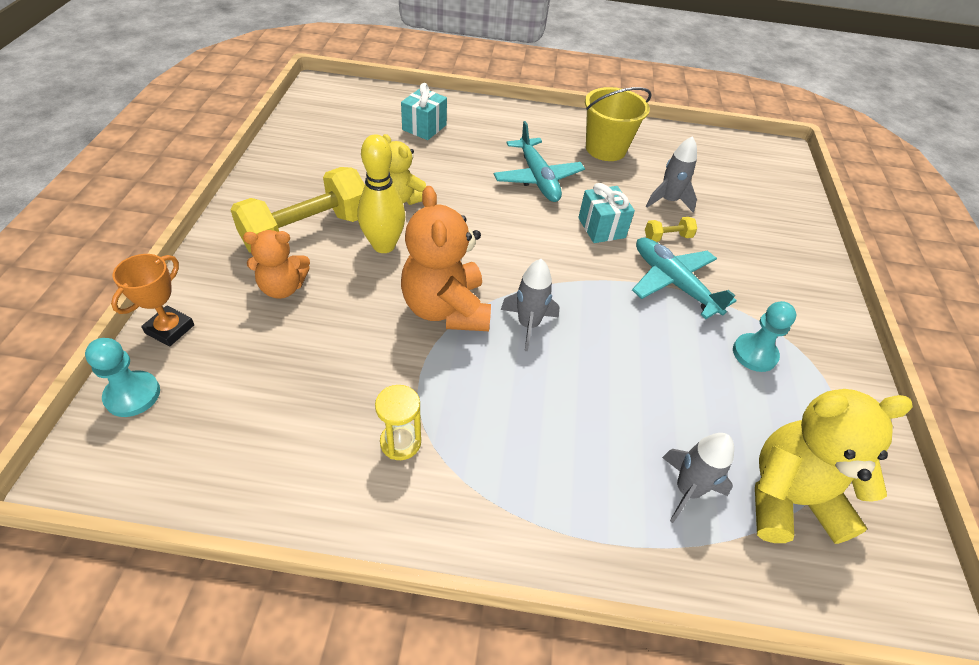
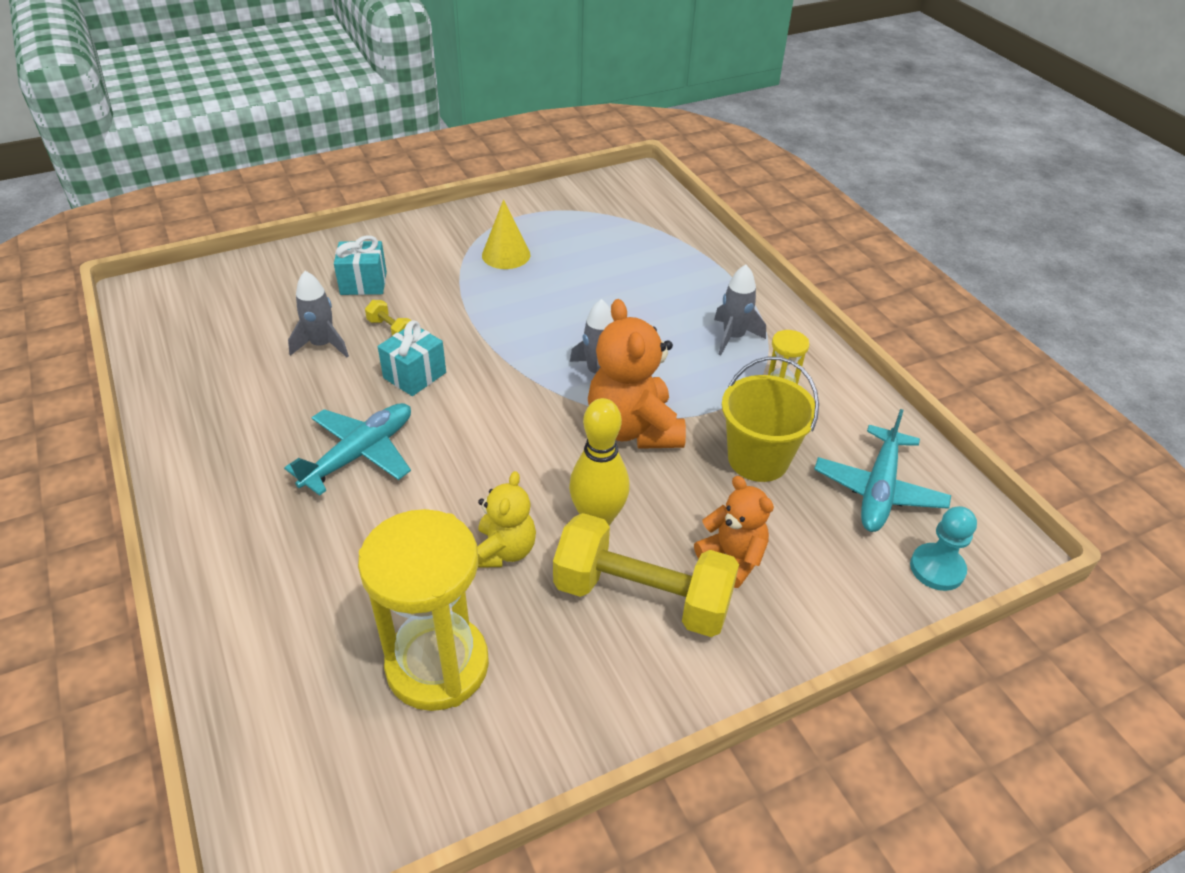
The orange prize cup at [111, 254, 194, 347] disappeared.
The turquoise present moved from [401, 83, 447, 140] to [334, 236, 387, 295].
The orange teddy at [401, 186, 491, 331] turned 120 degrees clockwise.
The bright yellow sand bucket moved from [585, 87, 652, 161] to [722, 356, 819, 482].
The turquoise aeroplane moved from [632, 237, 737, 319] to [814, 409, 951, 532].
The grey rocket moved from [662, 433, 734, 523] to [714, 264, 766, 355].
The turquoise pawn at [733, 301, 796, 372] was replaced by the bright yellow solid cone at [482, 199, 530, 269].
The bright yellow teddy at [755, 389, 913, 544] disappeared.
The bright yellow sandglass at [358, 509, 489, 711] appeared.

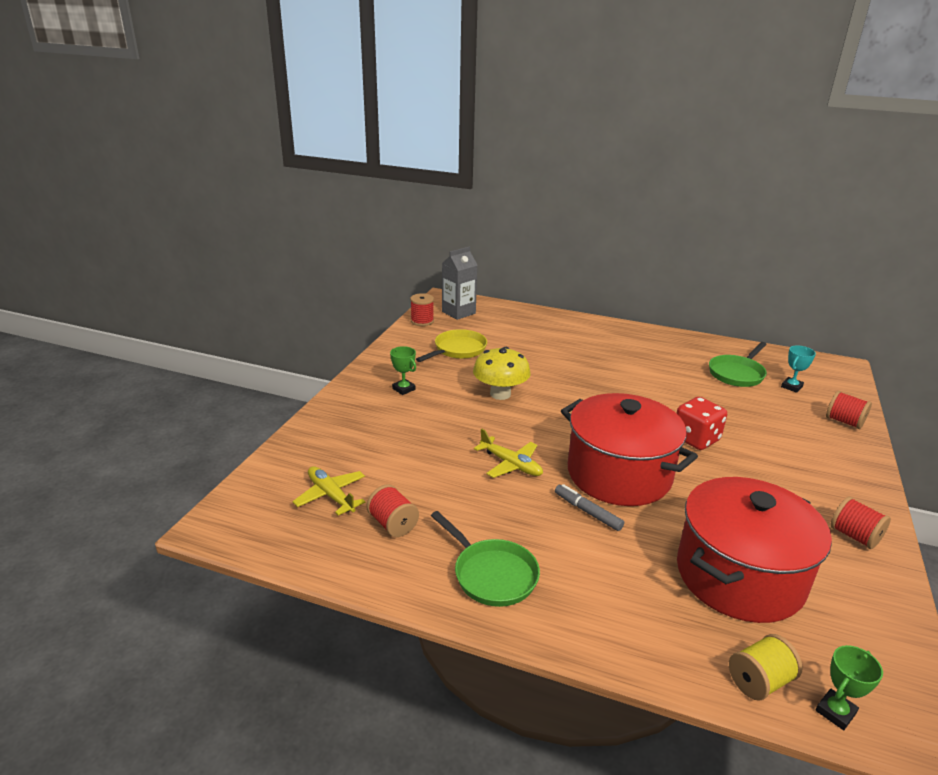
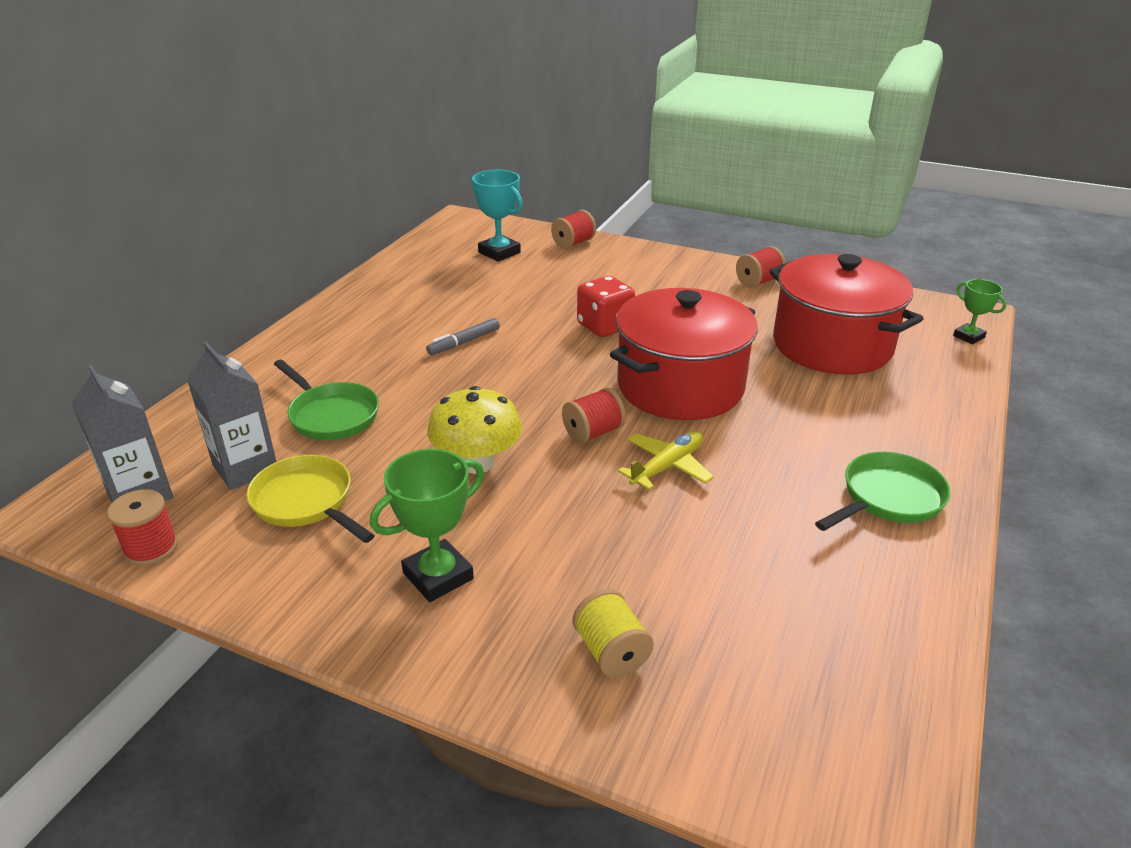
The bright yellow aeroplane at [293, 466, 366, 515] disappeared.
The red spool moved from [366, 484, 419, 537] to [562, 388, 626, 444].
The emerald prize cup at [390, 346, 416, 395] changed to 1.63 times the size.
The grey marker moved from [555, 484, 624, 531] to [426, 318, 500, 355].
The emerald skillet moved from [709, 342, 767, 387] to [274, 360, 379, 440].
The bright yellow spool moved from [729, 634, 803, 701] to [573, 589, 654, 677].
The turquoise prize cup at [781, 345, 816, 393] changed to 1.63 times the size.
The grey carton at [187, 342, 277, 490] appeared.

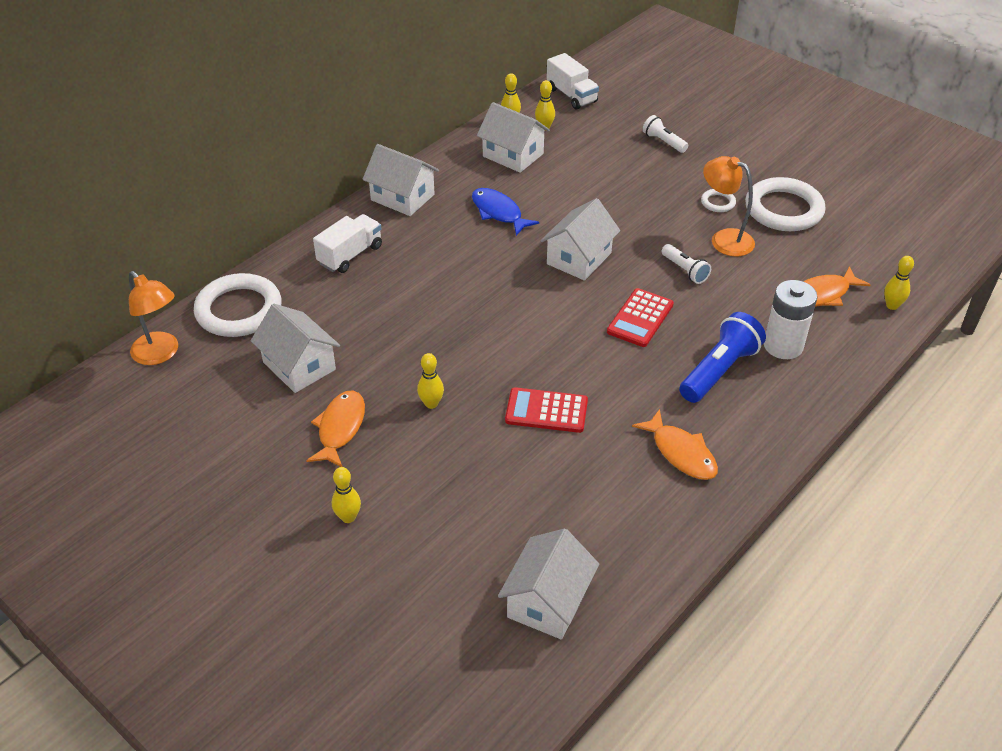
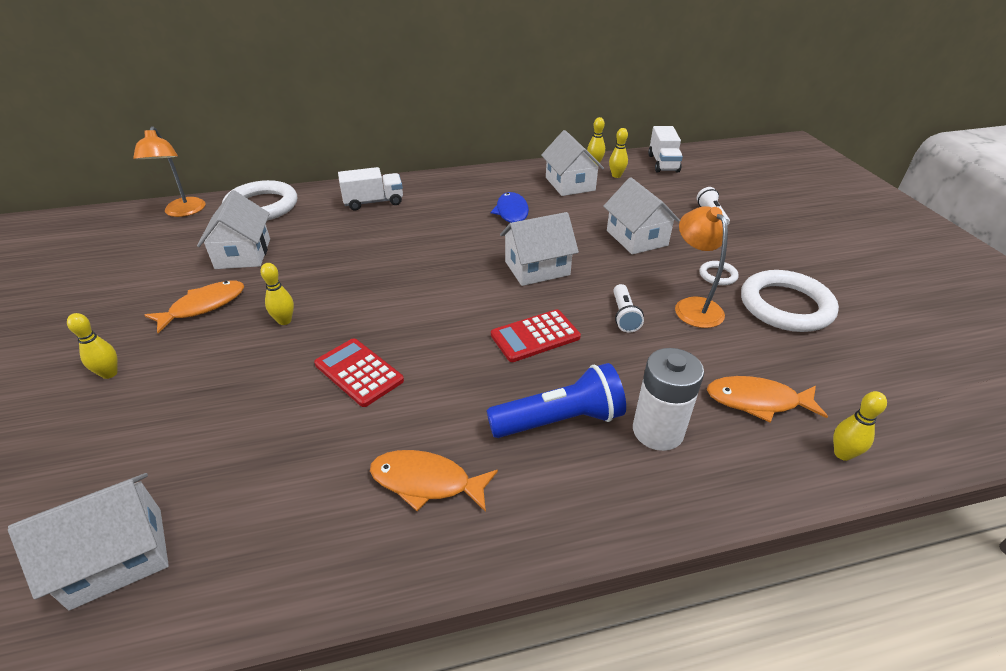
The pure white cottage moved from [363, 144, 439, 216] to [603, 177, 680, 255].
The orange toy fish at [632, 409, 718, 480] turned 105 degrees clockwise.

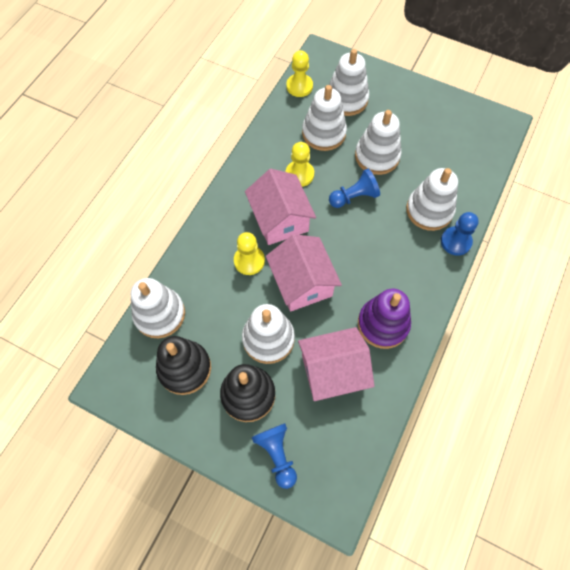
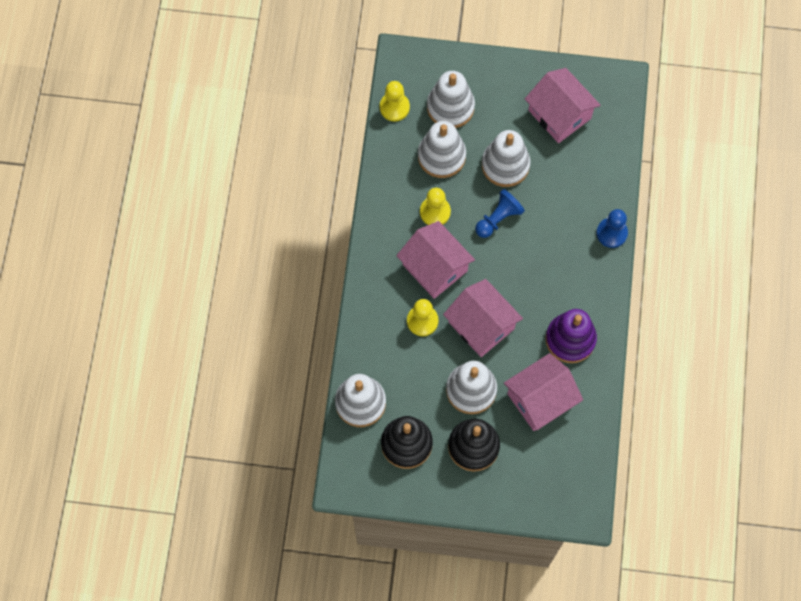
The royal blue pawn at [252, 423, 297, 489] disappeared.
The pure white stacking rings at [406, 168, 458, 231] disappeared.
The rose-pink cottage at [525, 68, 601, 143] appeared.

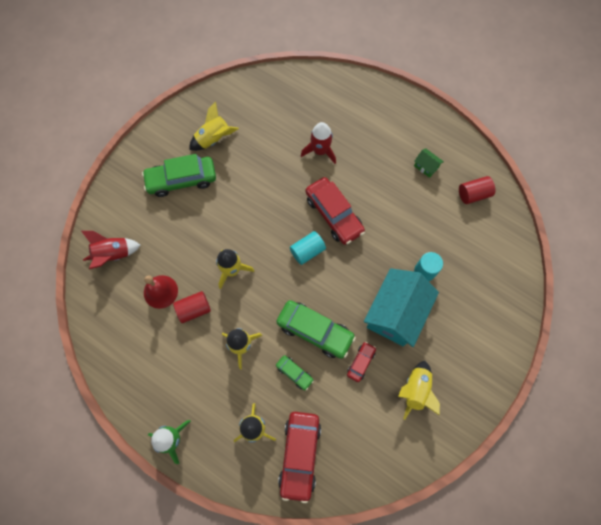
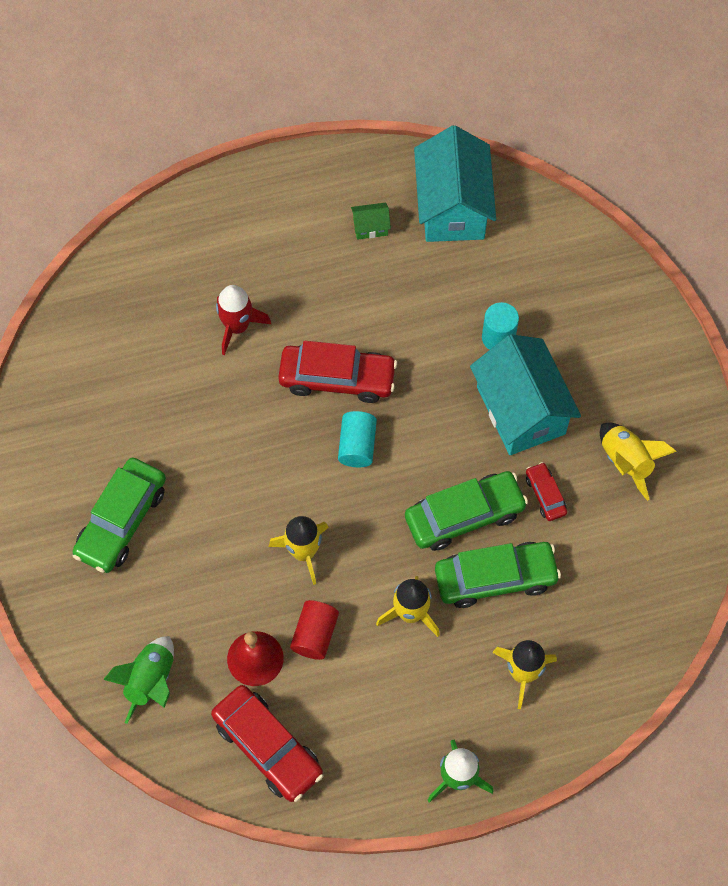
The red rocket at [81, 231, 140, 269] became the emerald rocket at [103, 636, 174, 724].
The bright yellow rocket at [189, 102, 239, 151] disappeared.
The emerald car at [276, 355, 314, 390] changed to 1.98 times the size.
The red car moved from [278, 412, 321, 503] to [211, 685, 323, 802].
The red cylinder shape at [459, 176, 495, 204] was replaced by the turquoise cottage at [414, 125, 496, 242].

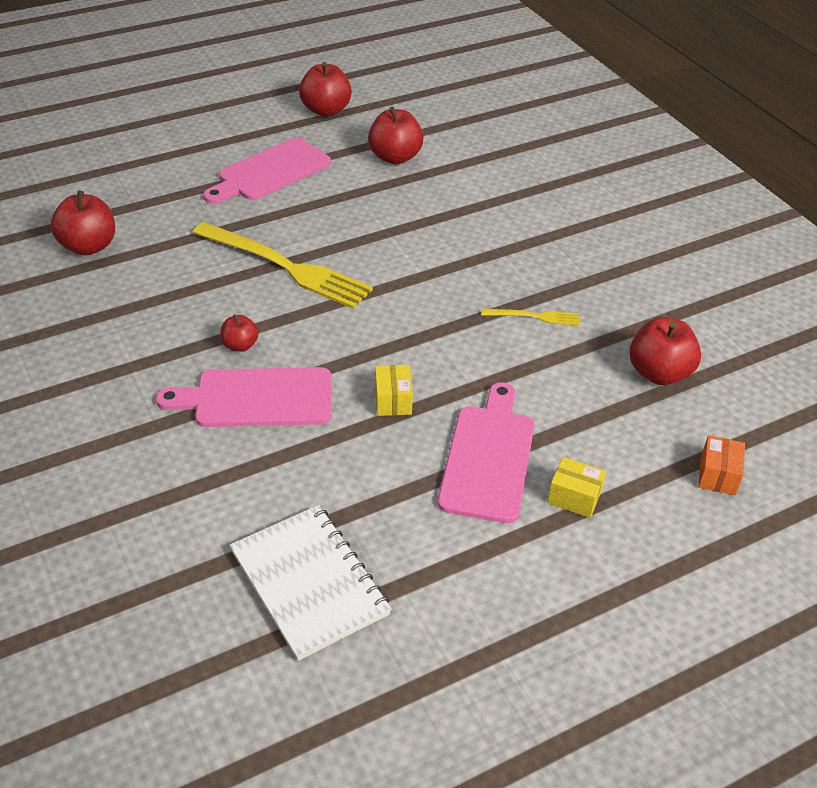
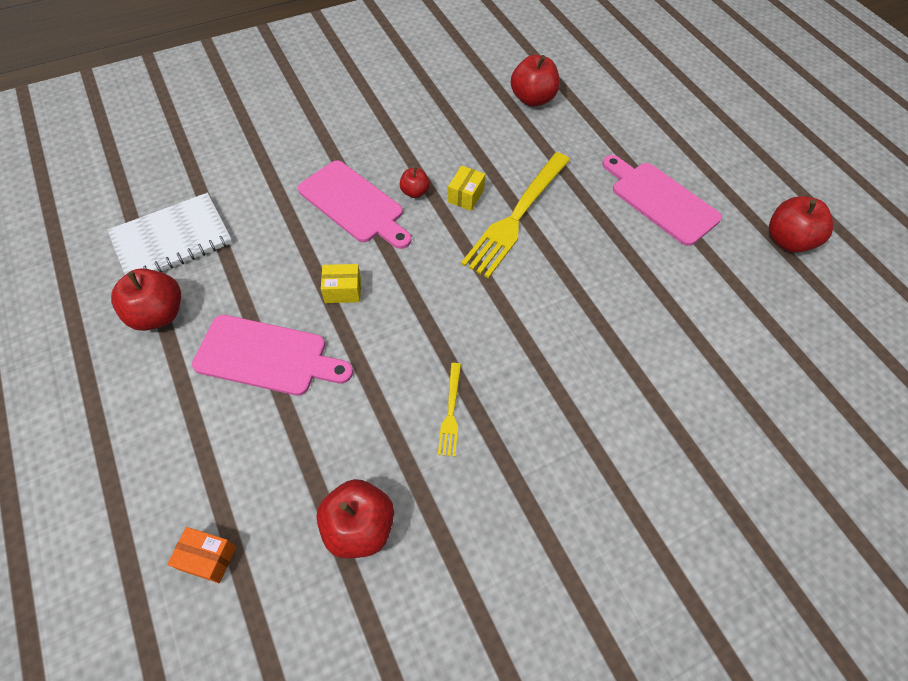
The rose-pink cutting board at [155, 367, 332, 427] turned 135 degrees clockwise.
The red apple fruit moved from [368, 107, 424, 164] to [111, 268, 181, 331].
The bright yellow box moved from [547, 457, 606, 518] to [448, 166, 485, 211].

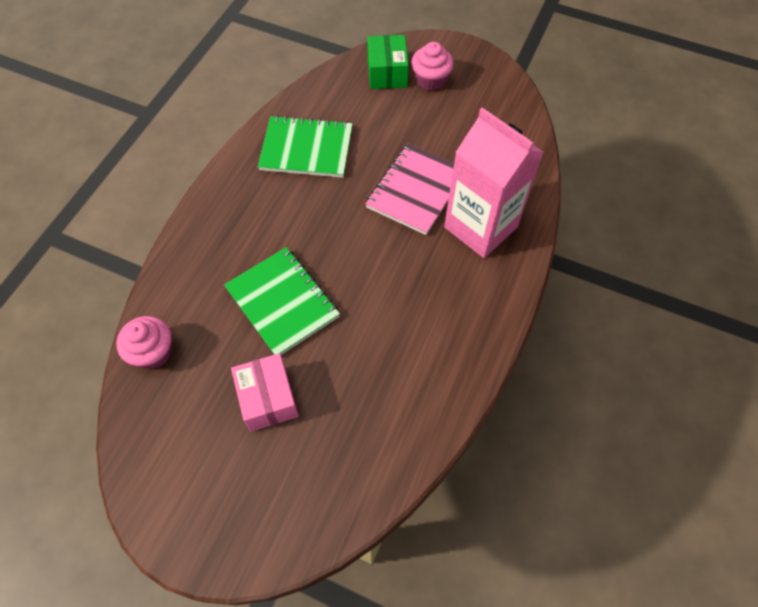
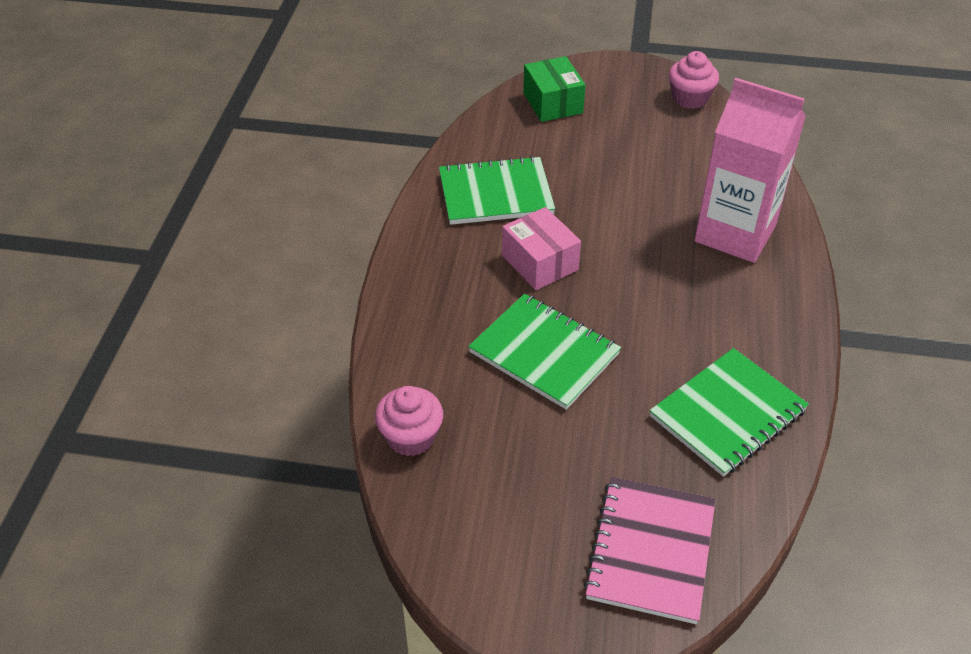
The rose-pink box moved from [231, 353, 299, 432] to [502, 207, 581, 290].
The rose-pink notepad moved from [366, 144, 454, 235] to [583, 477, 716, 624].
The rose-pink fairy cake moved from [411, 42, 454, 91] to [669, 51, 719, 109].
The emerald notepad at [650, 348, 809, 477] appeared.

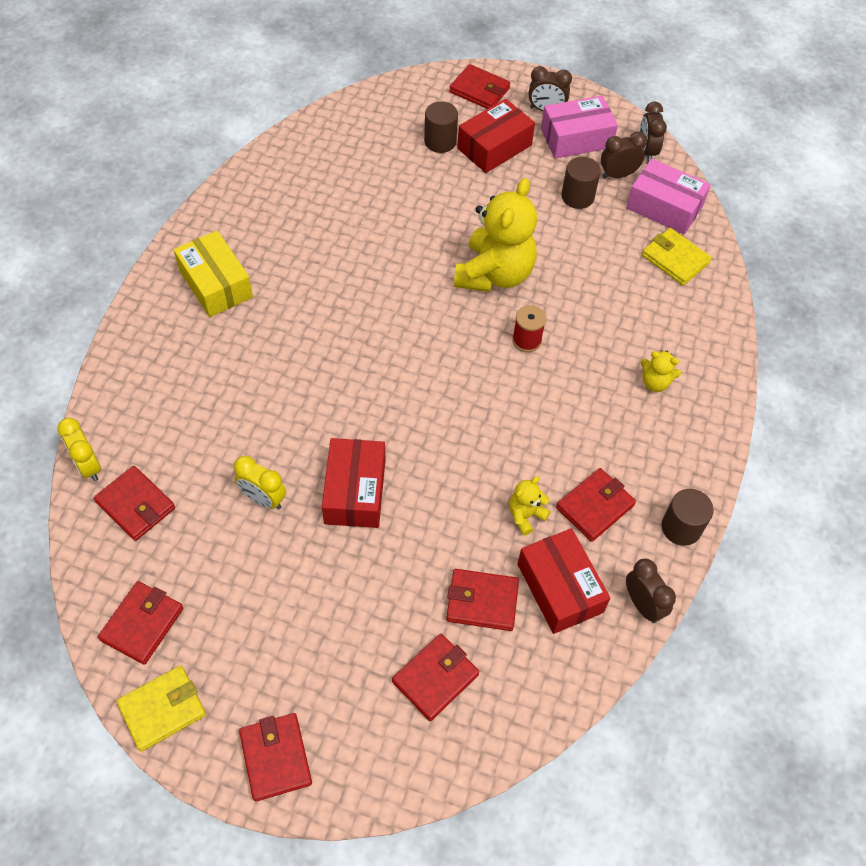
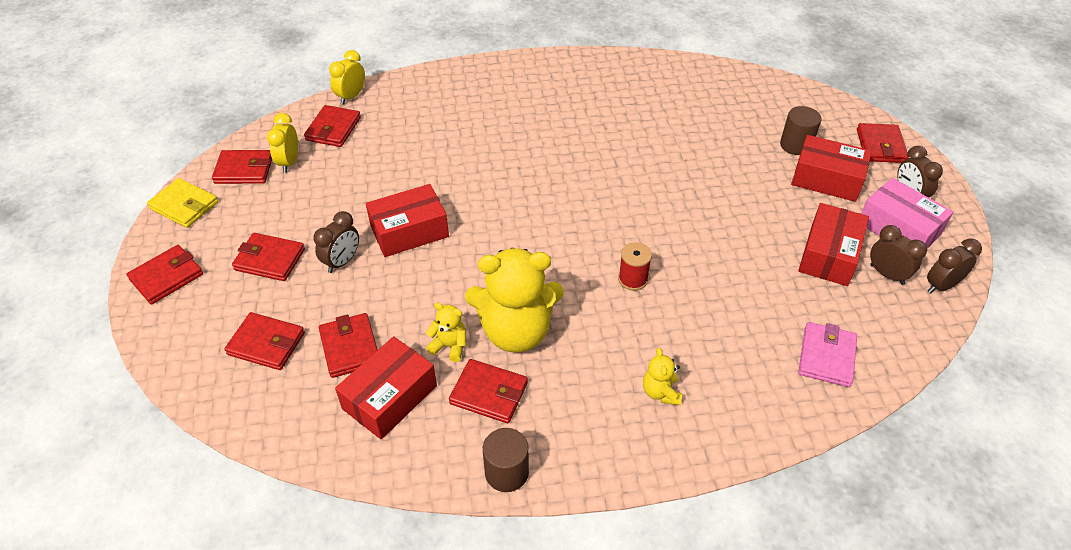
The bright yellow box at [174, 231, 253, 317] disappeared.
The bright yellow bedside clock moved from [234, 456, 286, 509] to [267, 113, 298, 173].
The bright yellow teddy moved from [454, 178, 537, 292] to [465, 248, 564, 353].
The russet cylinder shape at [562, 157, 601, 209] was replaced by the red box at [798, 203, 869, 286].
The rose-pink box at [626, 159, 711, 235] disappeared.
The russet bedside clock moved from [626, 558, 676, 623] to [314, 211, 359, 273].
The bright yellow wallet at [642, 228, 712, 286] became the rose-pink wallet at [799, 322, 857, 387].
The red wallet at [232, 233, 305, 281] appeared.

